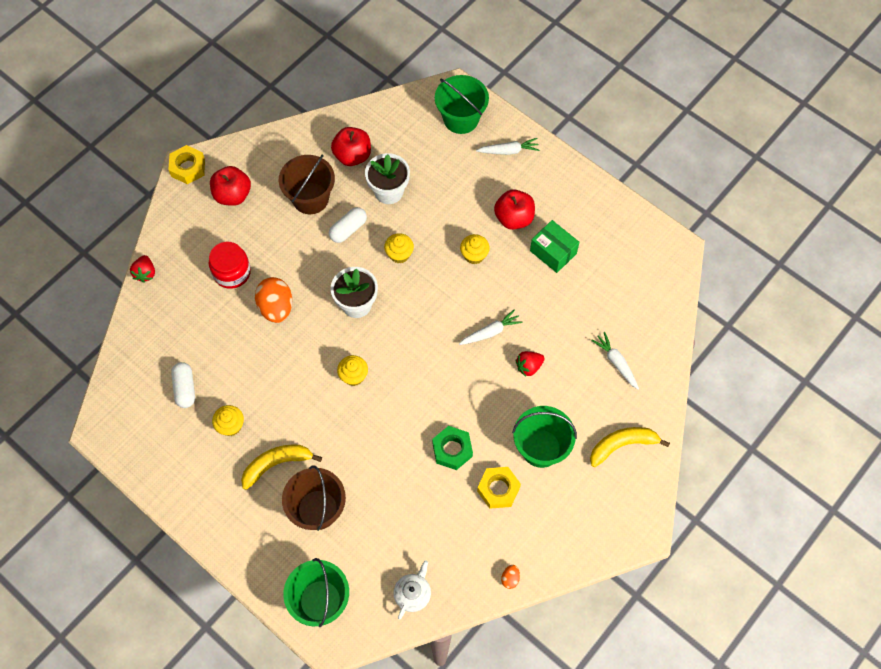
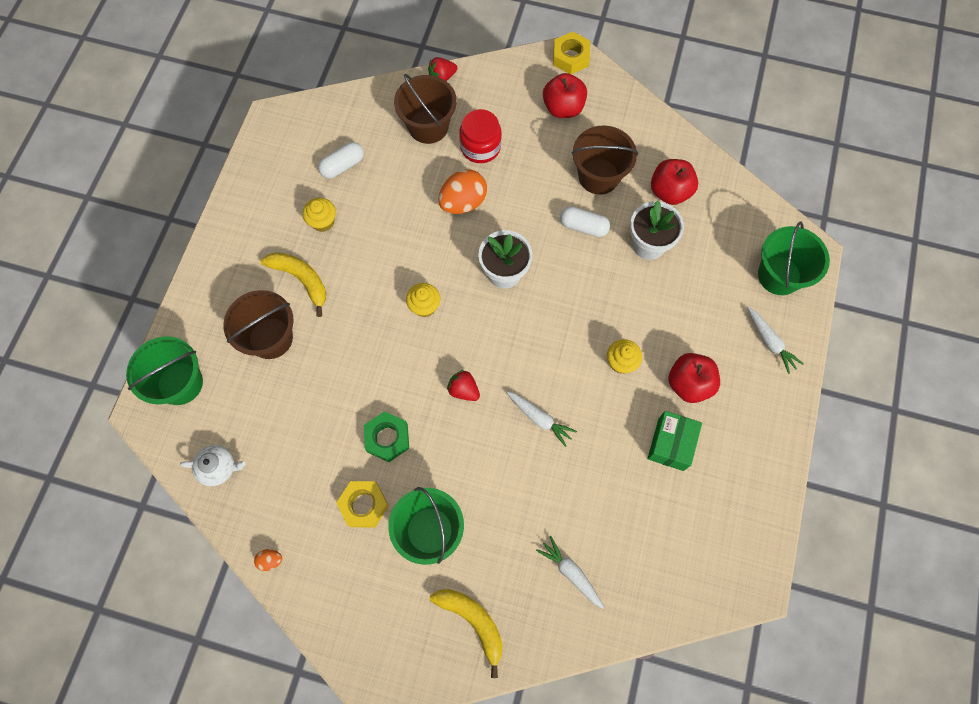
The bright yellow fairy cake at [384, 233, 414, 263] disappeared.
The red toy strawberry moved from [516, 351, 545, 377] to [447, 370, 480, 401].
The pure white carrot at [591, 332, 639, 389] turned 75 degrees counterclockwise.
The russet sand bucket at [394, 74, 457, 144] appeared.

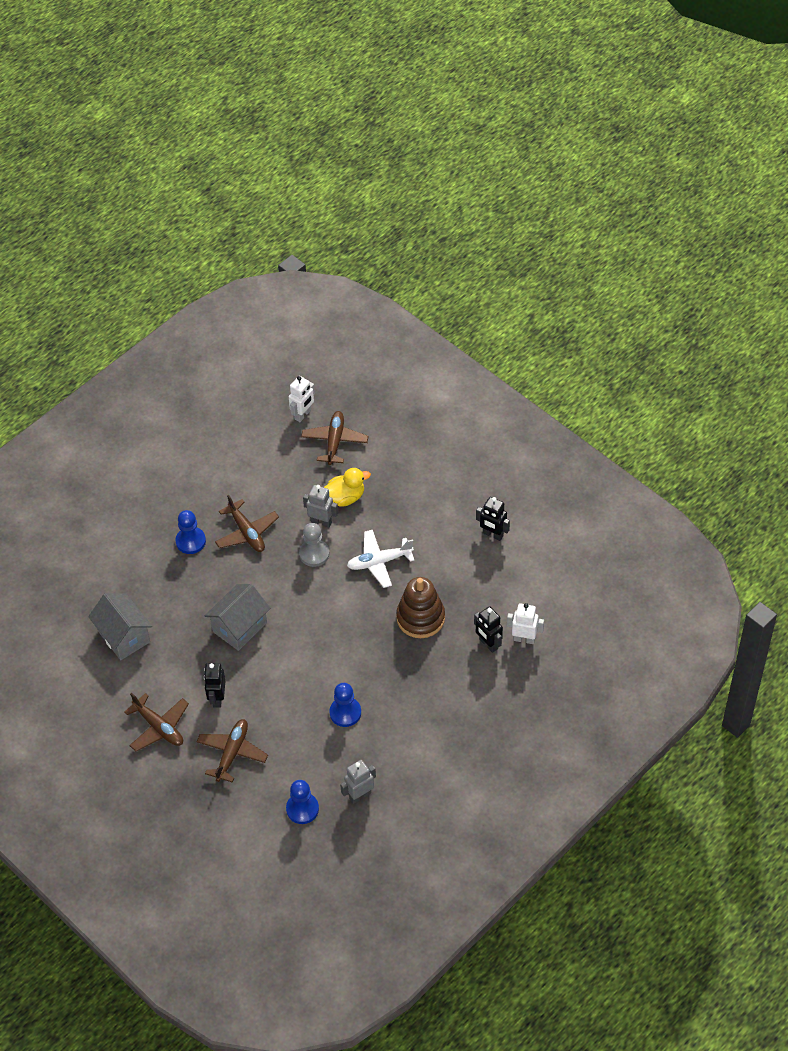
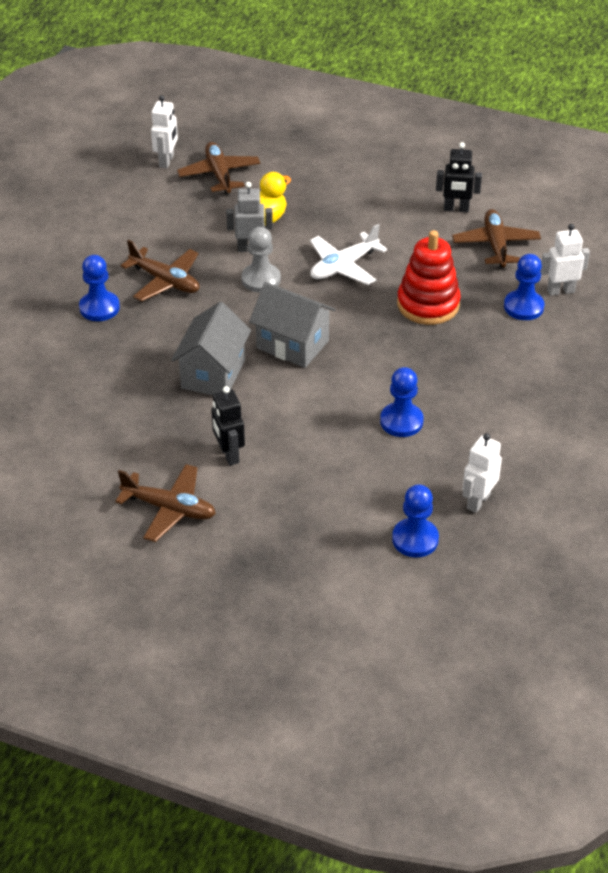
The grey cottage moved from [88, 593, 152, 660] to [249, 282, 336, 368].
The russet aeroplane moved from [196, 719, 268, 783] to [452, 209, 541, 268].
The grey robot figure at [340, 760, 376, 804] became the pure white robot figure at [463, 433, 502, 513].
The russet stacking rings at [396, 577, 445, 638] became the red stacking rings at [397, 230, 461, 325].
The ebony robot figure at [474, 606, 503, 653] was replaced by the royal blue pawn at [504, 254, 545, 320].

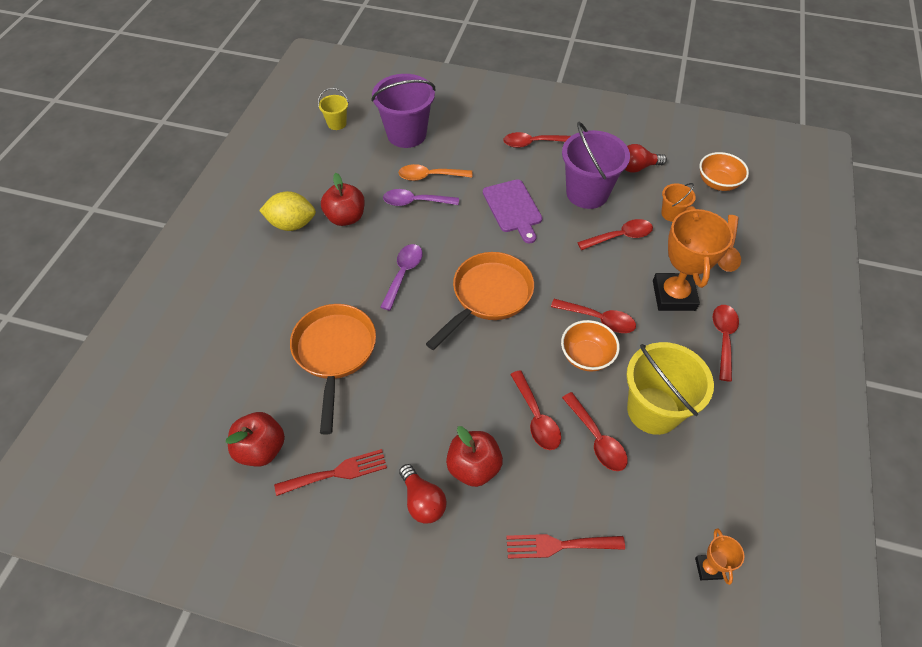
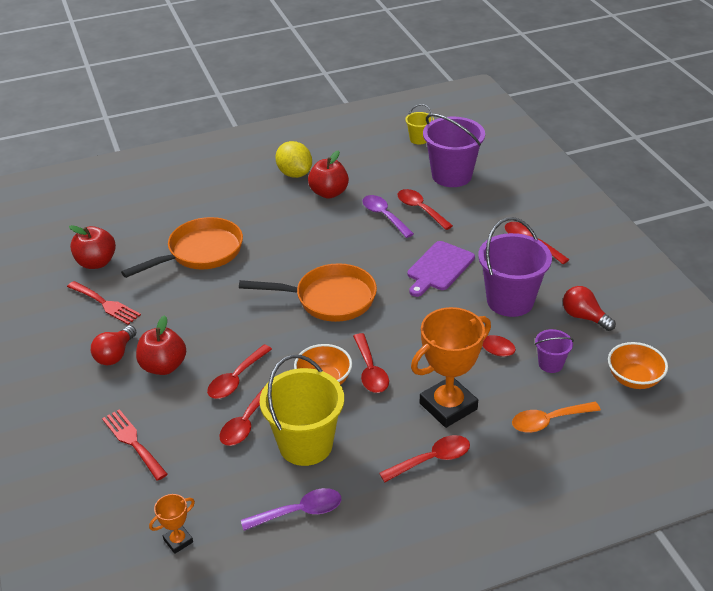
The violet teaspoon moved from [380, 244, 423, 311] to [241, 488, 341, 531].
The orange teaspoon at [398, 164, 472, 181] became the red teaspoon at [397, 189, 453, 230].
The orange sand bucket at [661, 183, 696, 222] became the violet sand bucket at [535, 329, 574, 373].

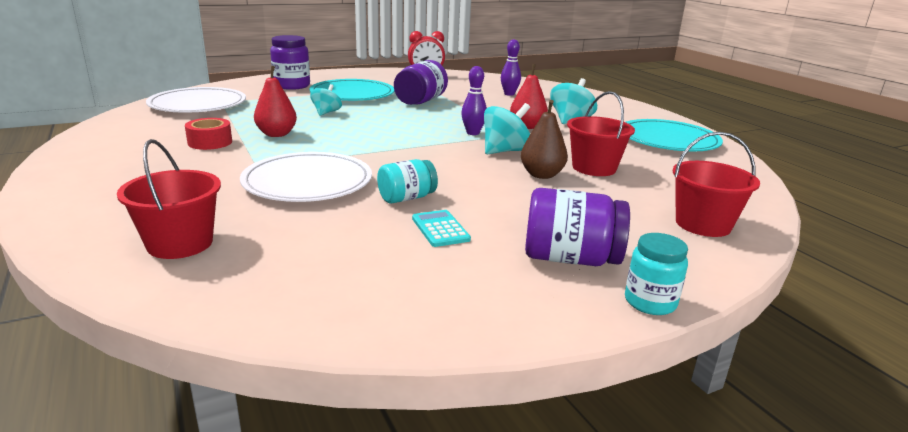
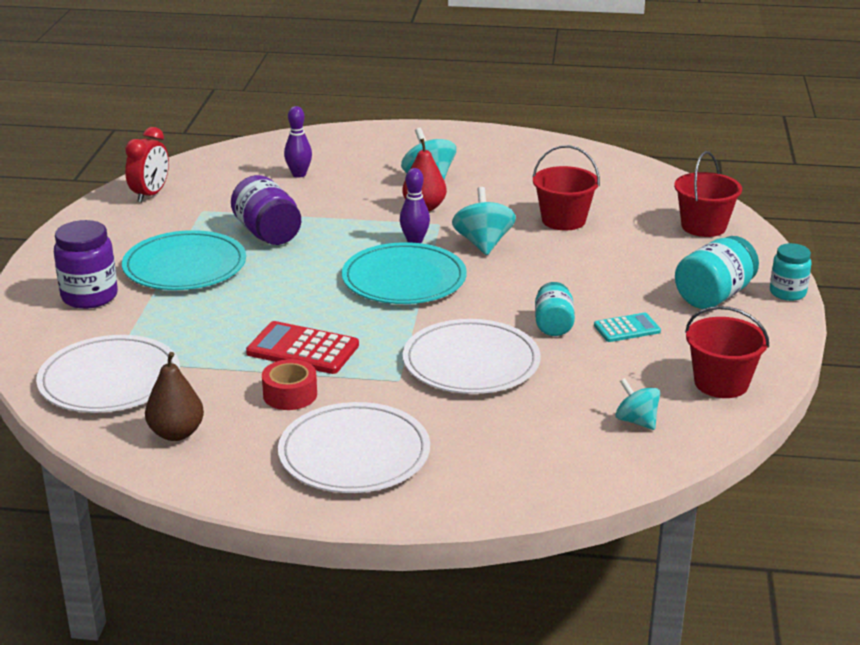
The red sand bucket moved from [117, 139, 221, 259] to [685, 306, 769, 398].
The red pear at [254, 66, 297, 137] was replaced by the red calculator at [246, 321, 359, 374].
The turquoise spinning top moved from [310, 84, 342, 116] to [615, 378, 660, 430].
The turquoise calculator at [412, 210, 471, 247] turned 150 degrees clockwise.
The russet pear moved from [521, 100, 568, 179] to [145, 352, 204, 441].
The violet preserve jar at [525, 188, 630, 266] became the turquoise preserve jar at [675, 236, 759, 309].
The turquoise dinner plate moved from [626, 119, 723, 151] to [342, 242, 467, 304].
The pure white dinner plate at [278, 402, 430, 493] appeared.

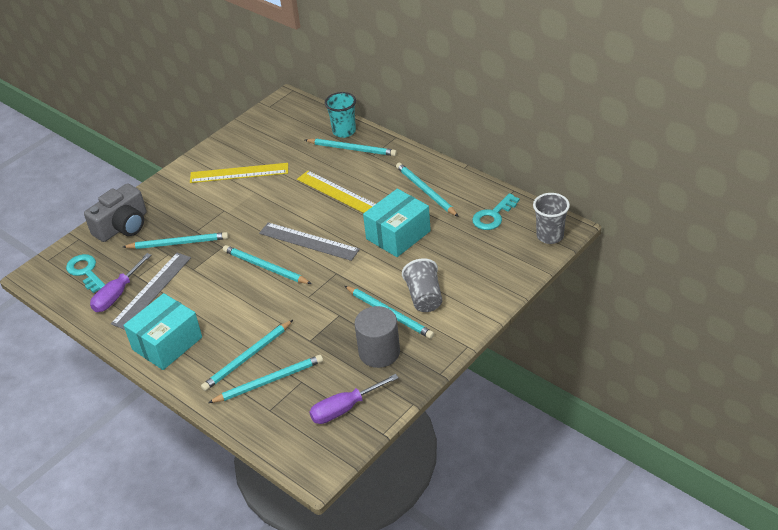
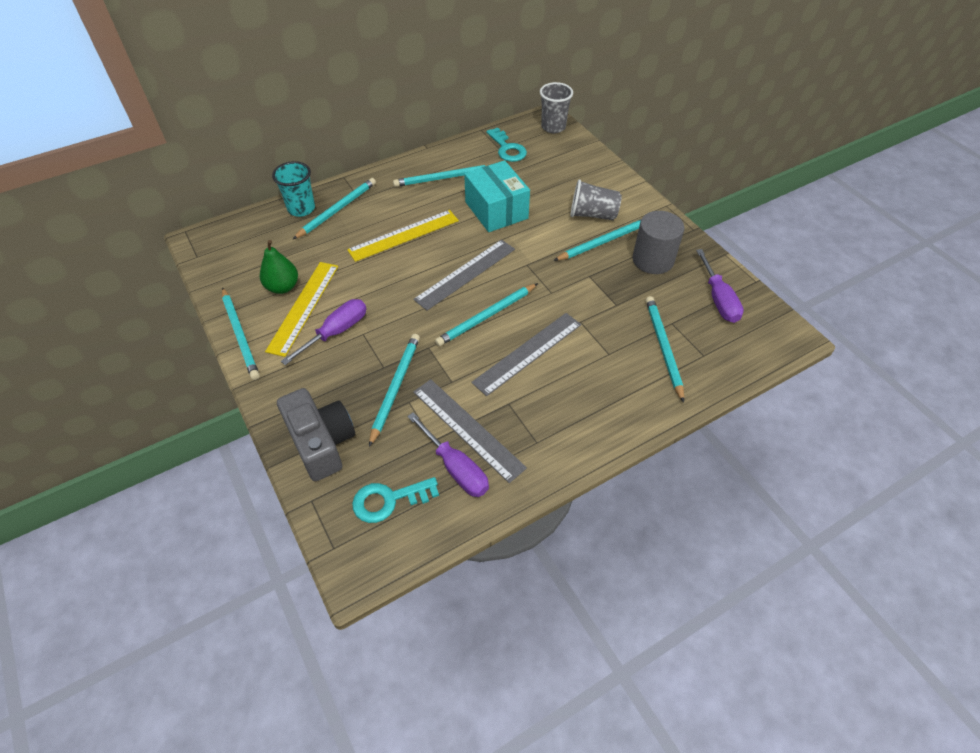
The turquoise box at [124, 293, 202, 370] disappeared.
The turquoise pencil moved from [201, 320, 293, 391] to [222, 287, 260, 380].
The emerald pear at [260, 240, 298, 294] appeared.
The violet screwdriver at [281, 299, 366, 365] appeared.
The grey measuring stick at [471, 313, 581, 396] appeared.

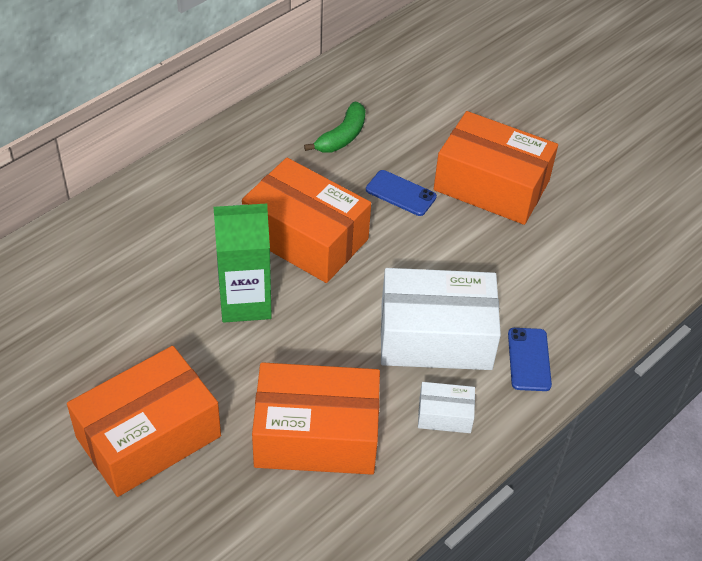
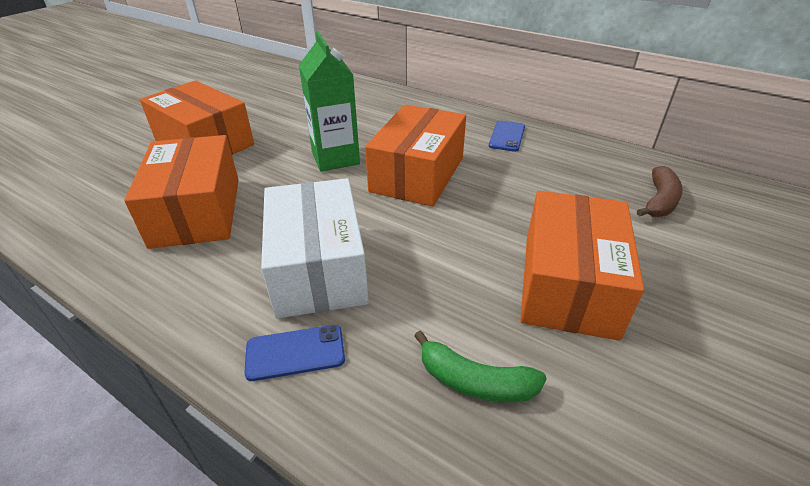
The emerald banana fruit moved from [304, 102, 366, 153] to [414, 330, 547, 402].
The royal blue mobile phone moved from [366, 170, 437, 216] to [489, 121, 525, 152].
The pure white box at [418, 382, 475, 433] disappeared.
The russet banana fruit at [637, 166, 683, 217] appeared.

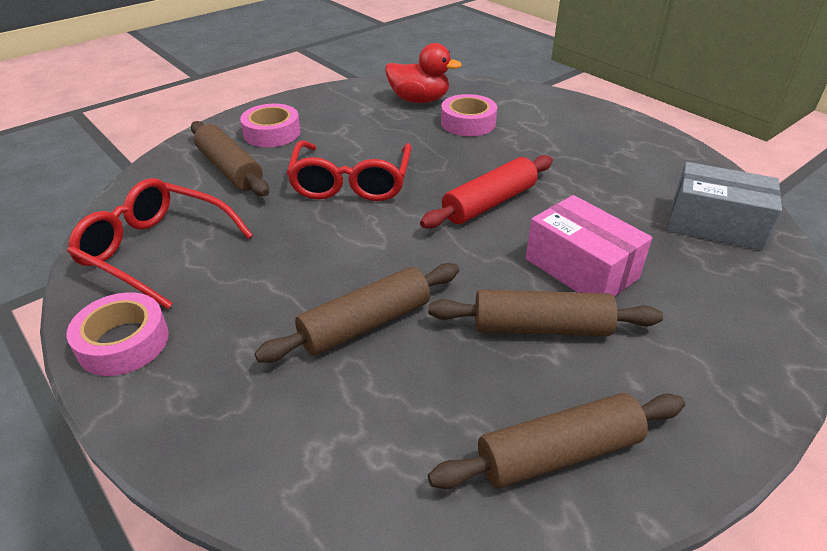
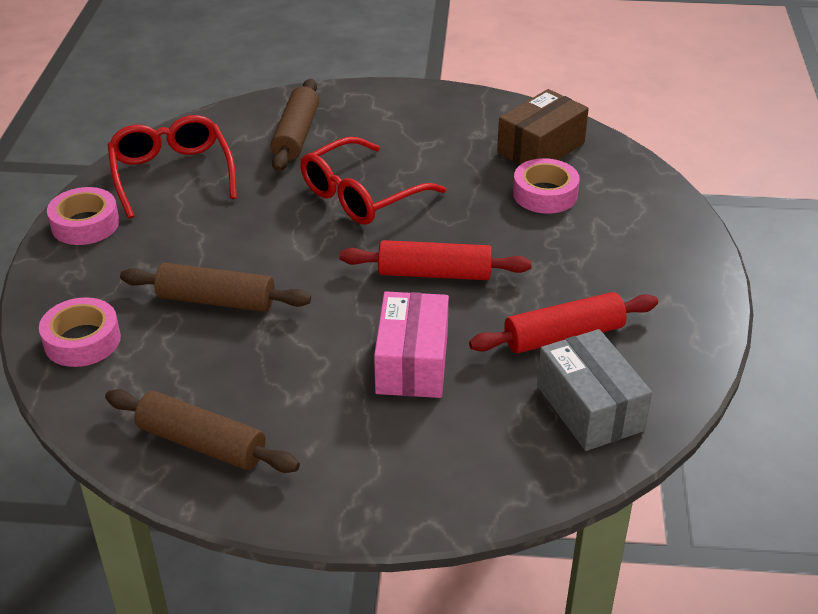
The rose-pink roll of tape moved from [240, 104, 301, 147] to [39, 297, 121, 367].
The red duck at [385, 43, 462, 103] was replaced by the russet box at [497, 89, 589, 165].
The russet pastry roller at [428, 289, 663, 336] disappeared.
The red pastry roller at [469, 292, 658, 353] appeared.

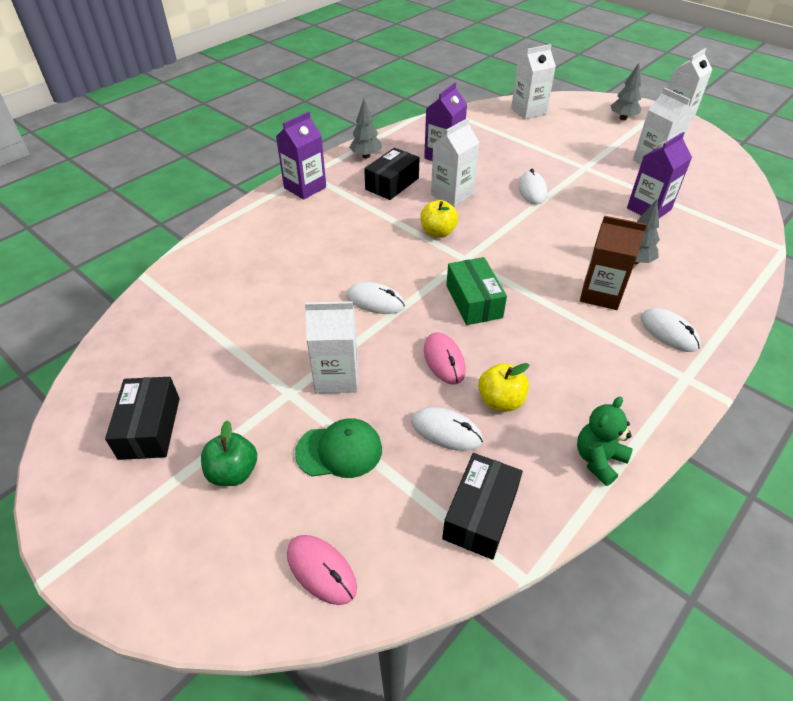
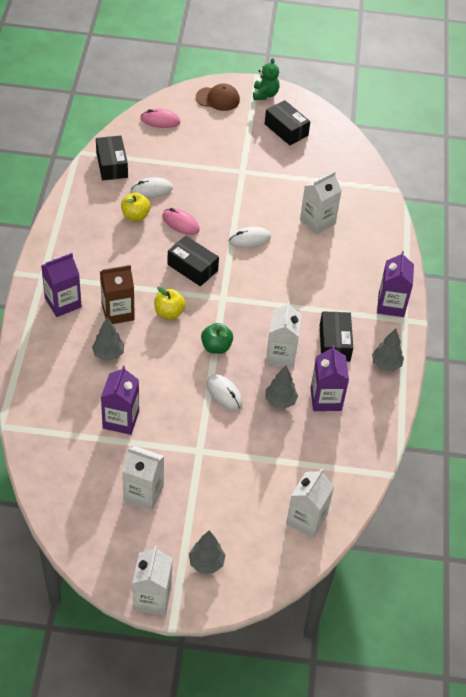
The emerald apple fruit moved from [201, 420, 257, 486] to [201, 323, 233, 354].
The emerald peaked cap at [295, 418, 382, 478] disappeared.
The pure white carton moved from [305, 301, 358, 394] to [300, 171, 342, 235].
The bright yellow apple fruit moved from [420, 200, 458, 238] to [154, 286, 186, 320].
The emerald box at [446, 257, 507, 325] became the ebony box at [167, 236, 219, 286].
The emerald teddy moved from [577, 397, 633, 486] to [253, 58, 279, 100].
The pure white PC mouse at [641, 308, 701, 352] was replaced by the violet carton at [41, 253, 82, 317].
The russet peaked cap at [196, 83, 240, 111] appeared.
The grey fir tree at [265, 365, 298, 409] appeared.

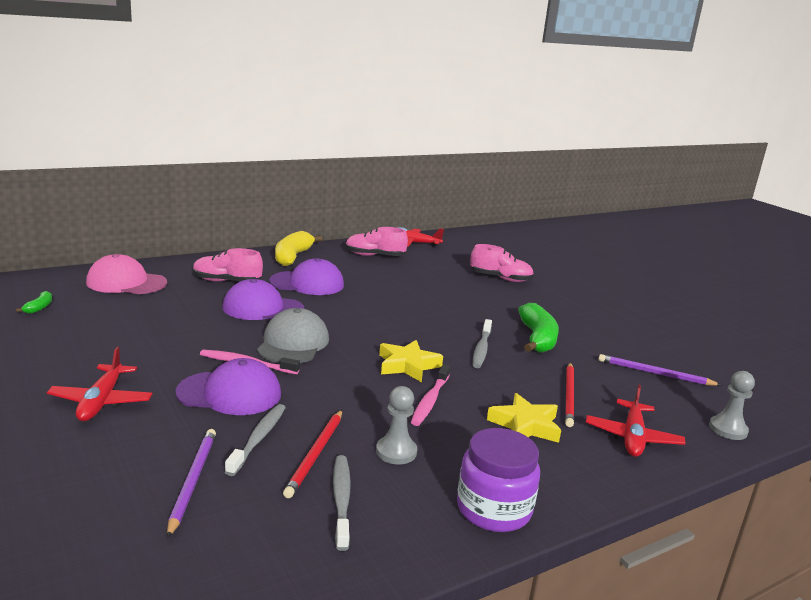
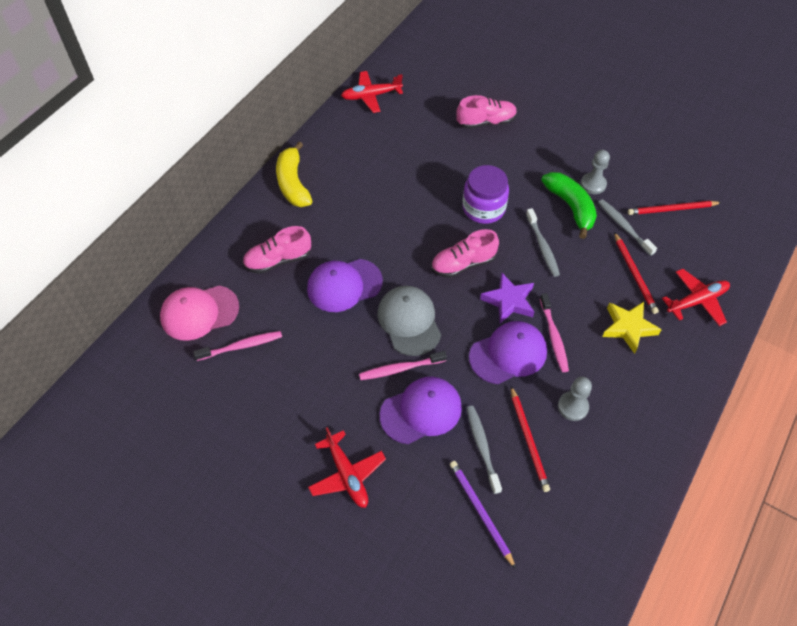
The emerald banana fruit at [16, 291, 52, 314] disappeared.
The violet peaked cap moved from [269, 258, 344, 295] to [469, 321, 547, 384].
The grey toothbrush moved from [333, 455, 351, 551] to [598, 199, 657, 256].
The rose-pink shoe moved from [345, 227, 408, 256] to [431, 229, 499, 278].
The bright yellow five-pointed star at [379, 340, 443, 382] became the violet five-pointed star at [480, 273, 534, 324].
The violet preserve jar moved from [457, 428, 540, 532] to [462, 165, 509, 224].
The red aeroplane at [586, 385, 686, 457] turned 105 degrees counterclockwise.
The violet pencil at [599, 354, 721, 386] became the red pencil at [628, 201, 722, 215].
The grey pawn moved from [709, 371, 755, 440] to [581, 150, 610, 194].
The rose-pink toothbrush at [193, 331, 282, 361] appeared.

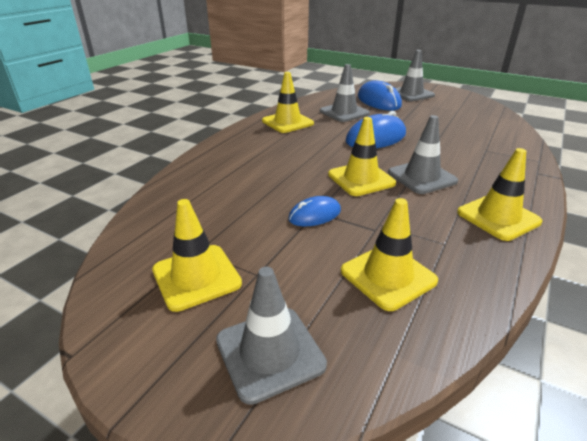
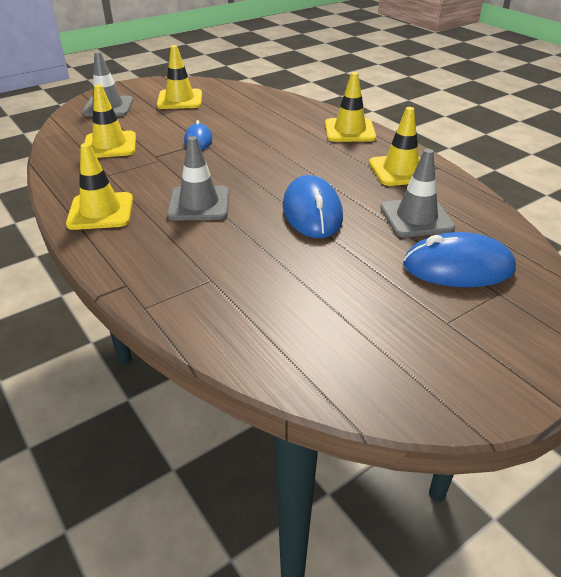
The bright yellow traffic cone moved from [328, 117, 396, 196] to [325, 72, 376, 142].
The grey traffic cone at [395, 50, 435, 101] disappeared.

